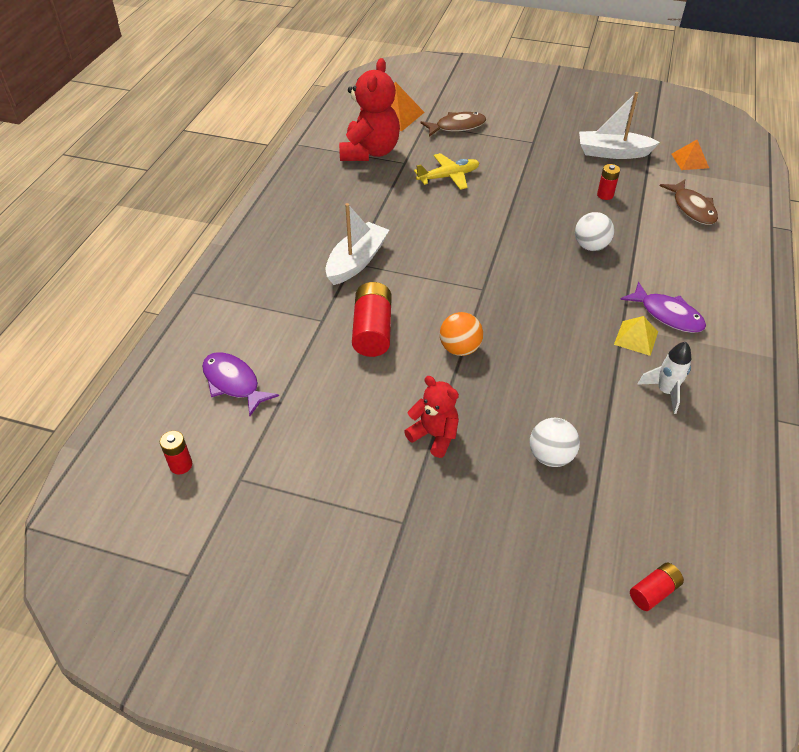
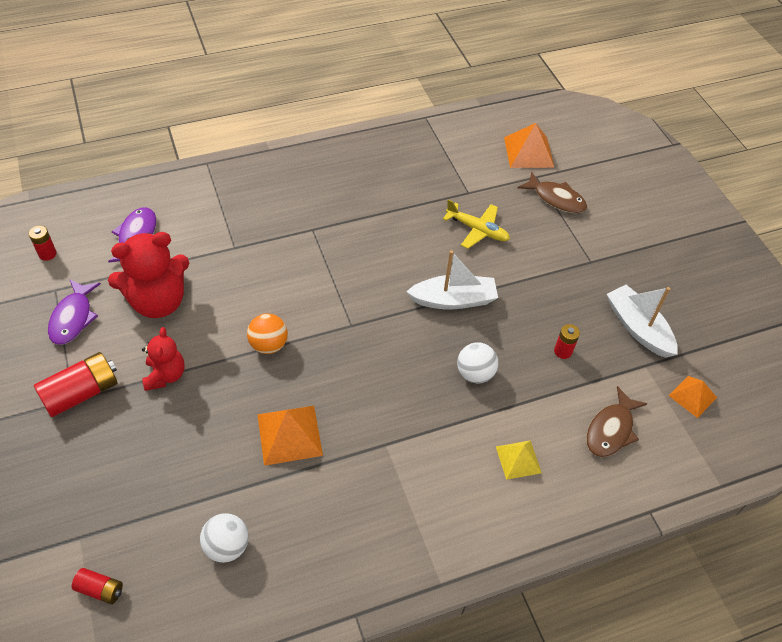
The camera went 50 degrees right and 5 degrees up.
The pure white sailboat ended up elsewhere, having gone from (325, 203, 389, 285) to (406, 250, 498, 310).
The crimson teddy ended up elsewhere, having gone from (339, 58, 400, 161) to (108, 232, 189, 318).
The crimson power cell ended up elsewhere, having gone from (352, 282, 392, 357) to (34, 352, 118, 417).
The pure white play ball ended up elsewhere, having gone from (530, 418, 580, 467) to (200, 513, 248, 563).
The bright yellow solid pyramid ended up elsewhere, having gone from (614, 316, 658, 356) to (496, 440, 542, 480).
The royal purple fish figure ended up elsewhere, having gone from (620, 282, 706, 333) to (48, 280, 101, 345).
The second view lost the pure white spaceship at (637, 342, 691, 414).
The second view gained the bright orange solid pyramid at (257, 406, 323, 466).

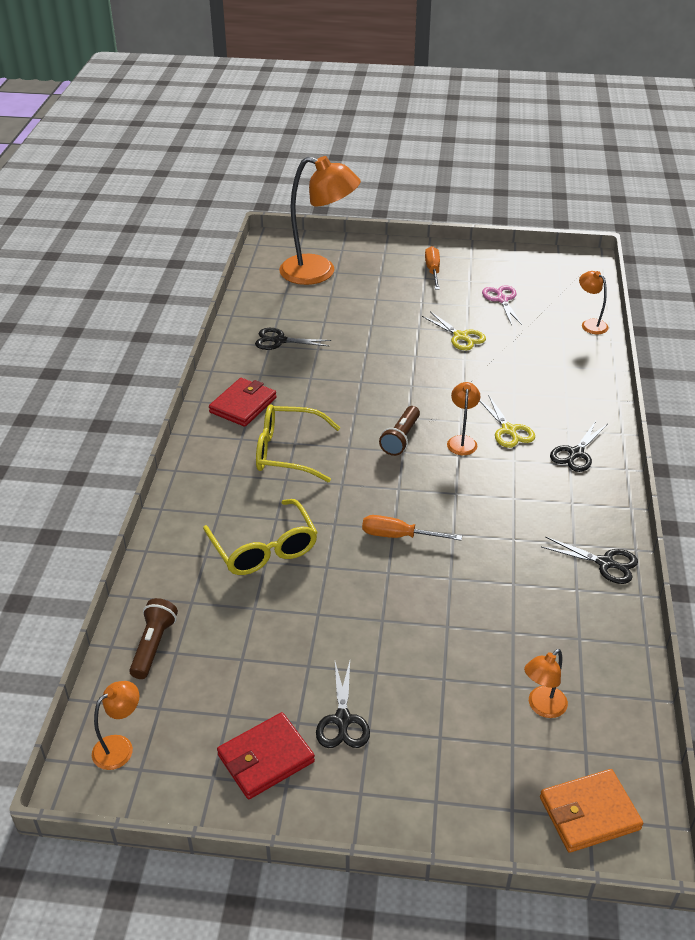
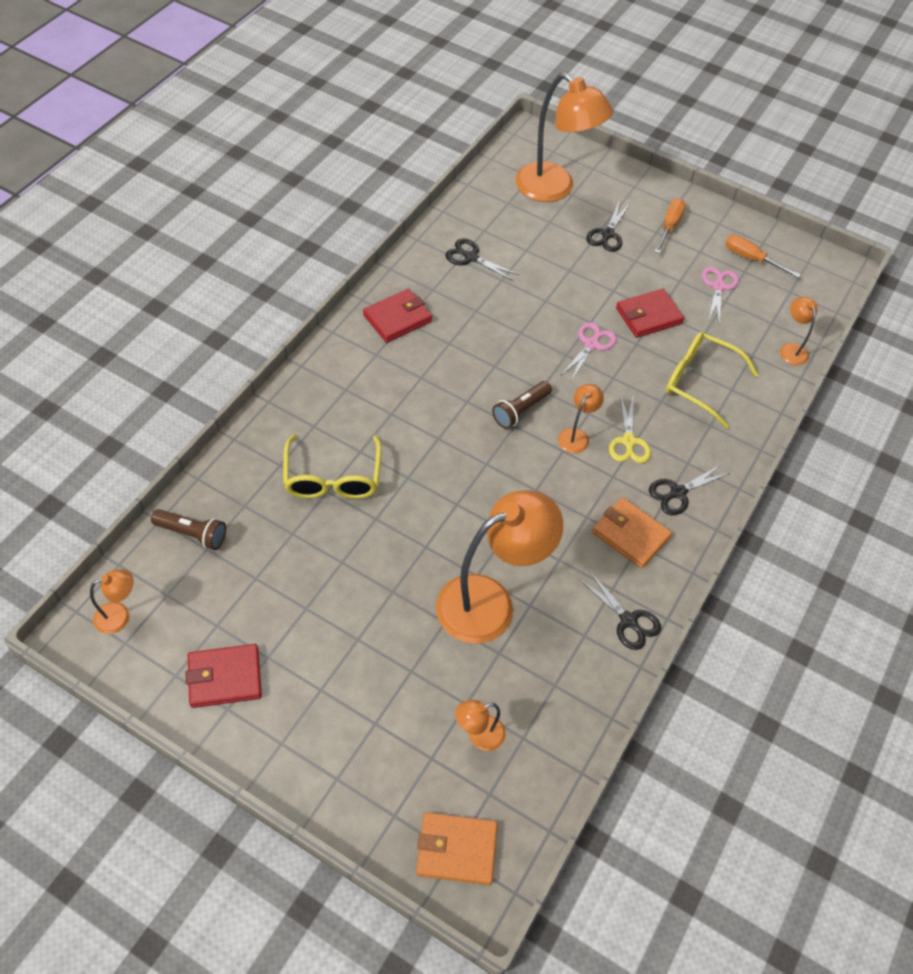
The camera went 20 degrees right and 15 degrees up.
The brown pocket torch at (129, 598, 178, 679) ended up facing another way, 75 degrees clockwise from before.
The bright yellow glasses ended up elsewhere, having gone from (256, 405, 340, 482) to (666, 332, 759, 428).
The black scissors ended up elsewhere, having gone from (316, 661, 370, 748) to (586, 202, 630, 252).
The bright orange flat screwdriver ended up elsewhere, having gone from (362, 515, 462, 541) to (725, 235, 801, 278).
Where the bright yellow scissors stood at (422, 311, 486, 350), the crimson billfold came to stand at (616, 289, 684, 338).
The second view gained the bright orange desk lamp at (436, 490, 563, 644).
The second view gained the rosy scissors at (560, 322, 617, 381).
The second view gained the bright orange billfold at (592, 497, 672, 569).

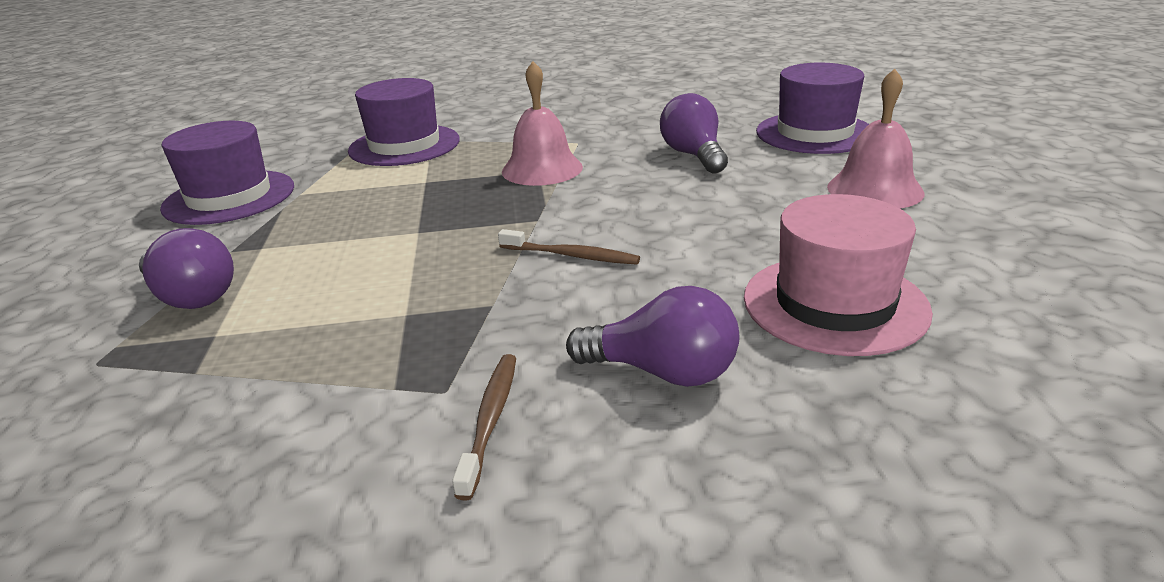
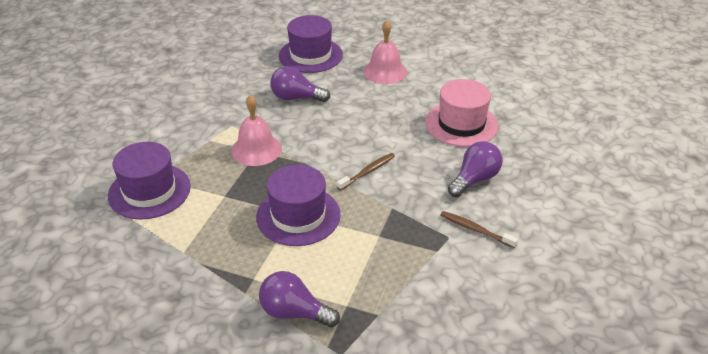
The camera went 65 degrees left and 10 degrees up.
The royal purple light bulb at (139, 228, 234, 309) ended up facing another way, 135 degrees counterclockwise from before.
The royal purple top hat ended up elsewhere, having gone from (160, 121, 294, 225) to (256, 165, 341, 246).

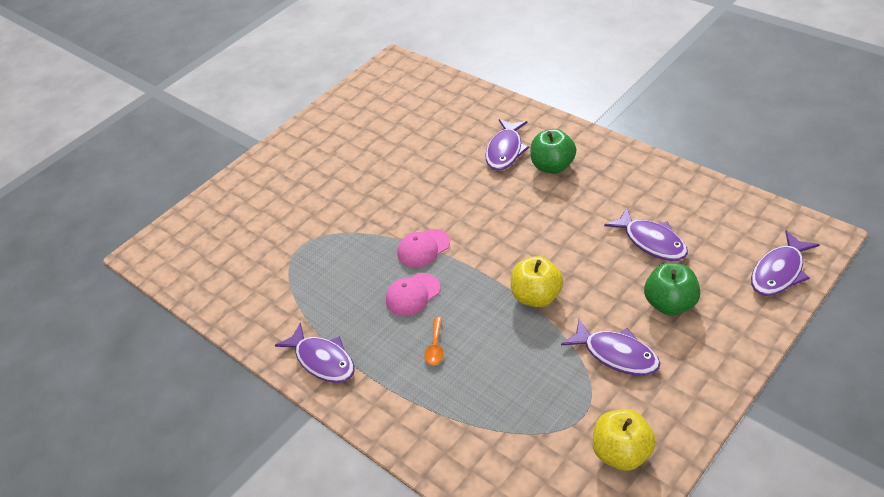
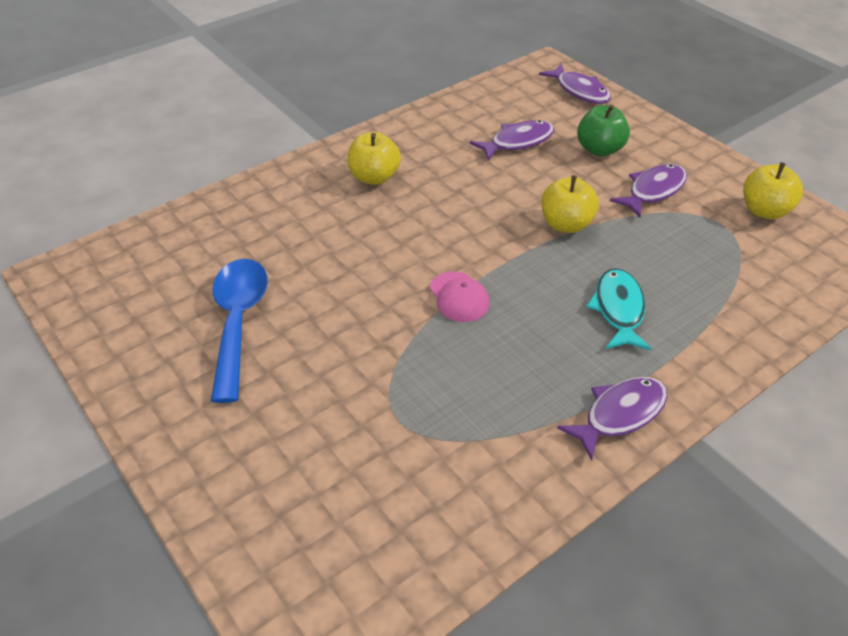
The camera went 85 degrees left and 0 degrees up.
The second view lost the rosy baseball cap at (386, 273, 441, 316).
Where the bright orange spoon stood at (424, 317, 443, 365), the aqua fish figure came to stand at (586, 268, 651, 350).
The second view lost the royal purple fish figure at (485, 119, 529, 171).
What was the leaf-green apple fruit at (530, 129, 576, 174) turned into the bright yellow apple fruit at (348, 132, 401, 185).
The second view gained the royal blue spoon at (211, 259, 268, 403).

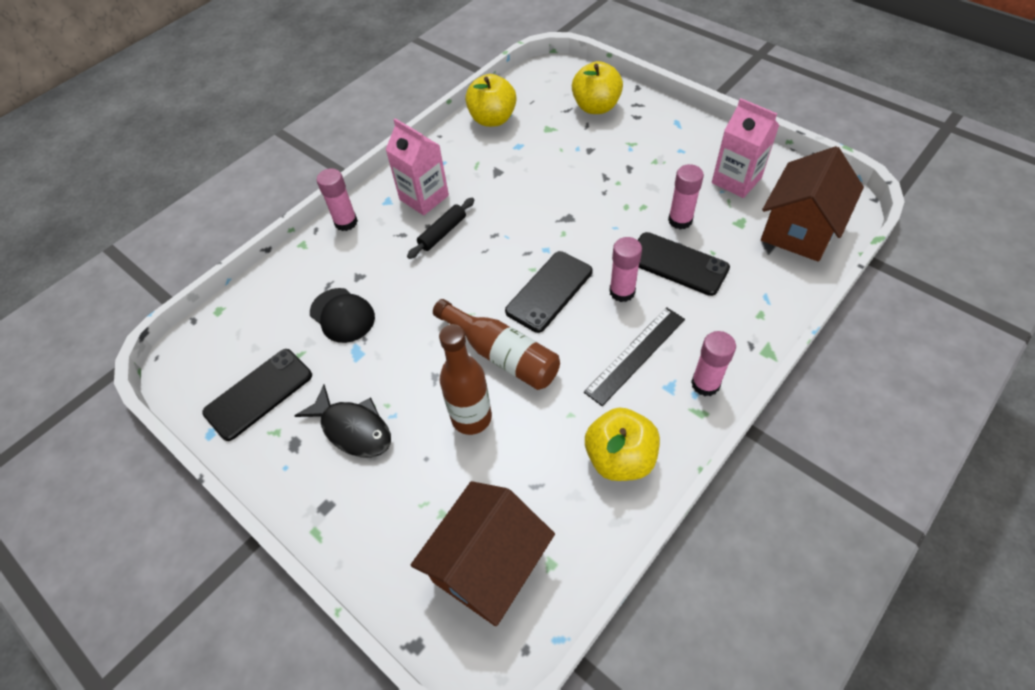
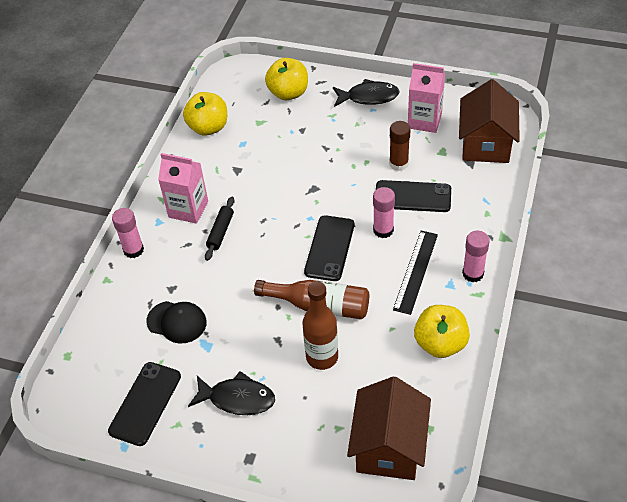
The camera went 25 degrees left and 5 degrees down.
What was the rosy glue at (668, 164, 704, 229) turned into the brown glue at (389, 121, 411, 171).
The second view gained the black fish figure at (333, 79, 400, 107).

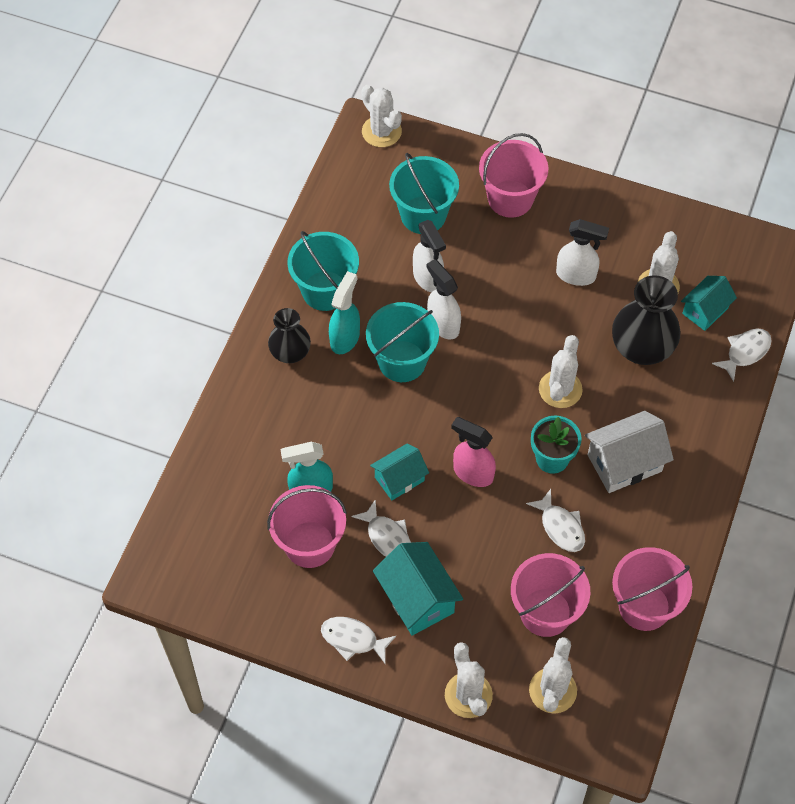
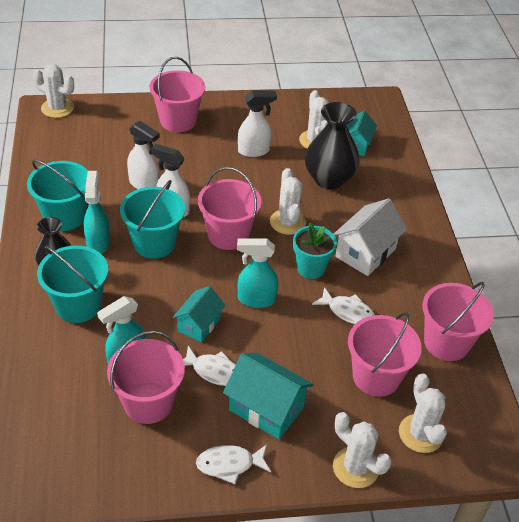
The camera went 30 degrees left and 15 degrees down.
The aqua bucket ended up elsewhere, having gone from (389, 153, 459, 234) to (37, 245, 108, 323).
What was the rosy sprayer at (451, 417, 496, 487) turned into the aqua sprayer at (237, 238, 278, 308).
The second view lost the pure white fish figure at (712, 328, 772, 382).
The second view gained the rosy bucket at (198, 167, 261, 250).

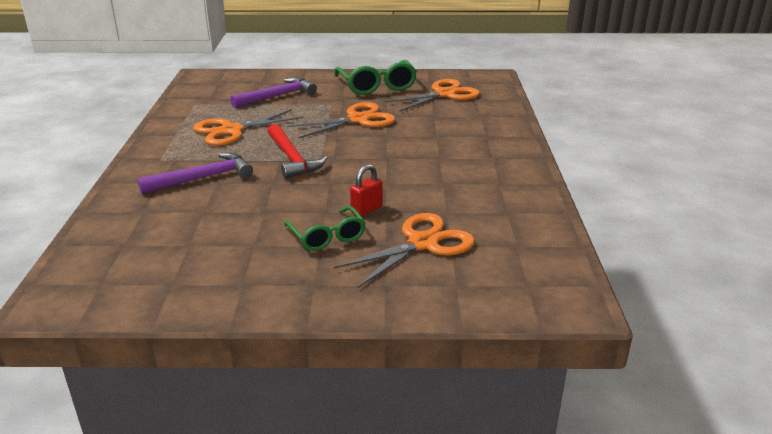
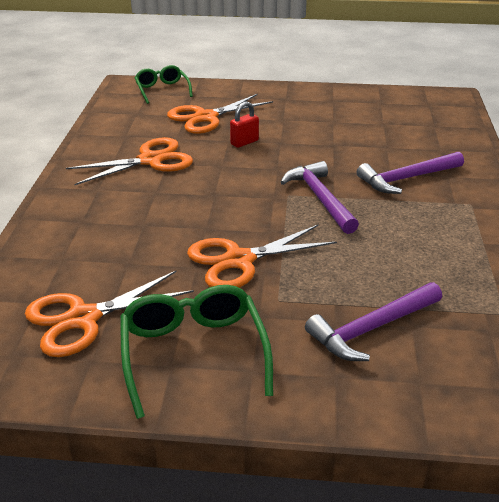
The camera went 175 degrees left and 5 degrees up.
The bright orange scissors ended up elsewhere, having gone from (193, 109, 303, 146) to (66, 137, 193, 185).
What was the crimson carpenter's hammer at (268, 124, 327, 179) turned into the royal purple carpenter's hammer at (280, 161, 359, 234).
The leaf-green glasses ended up elsewhere, having gone from (284, 206, 366, 251) to (135, 65, 193, 104).

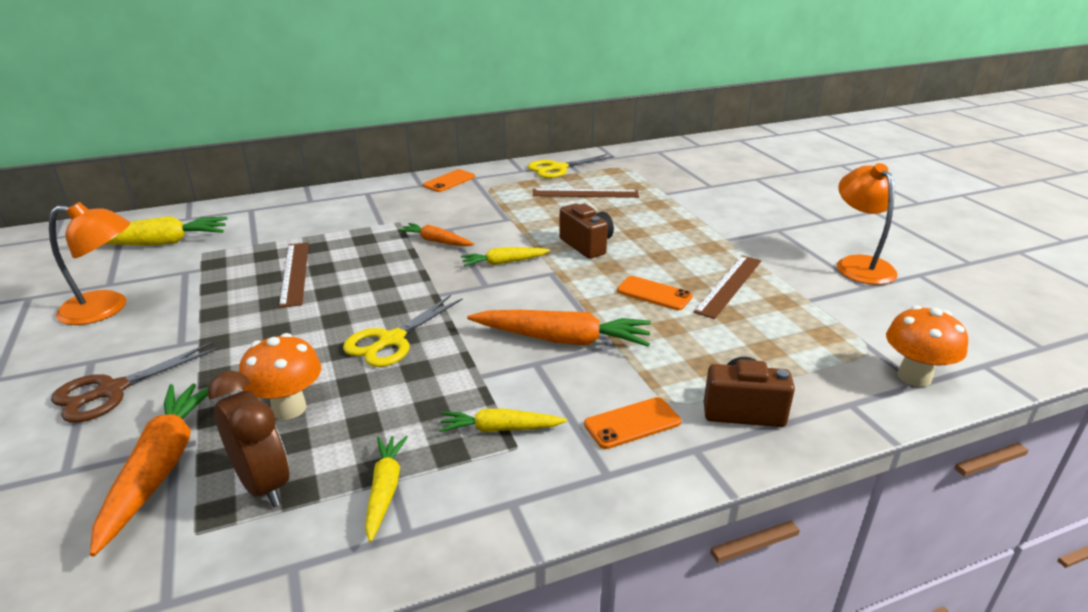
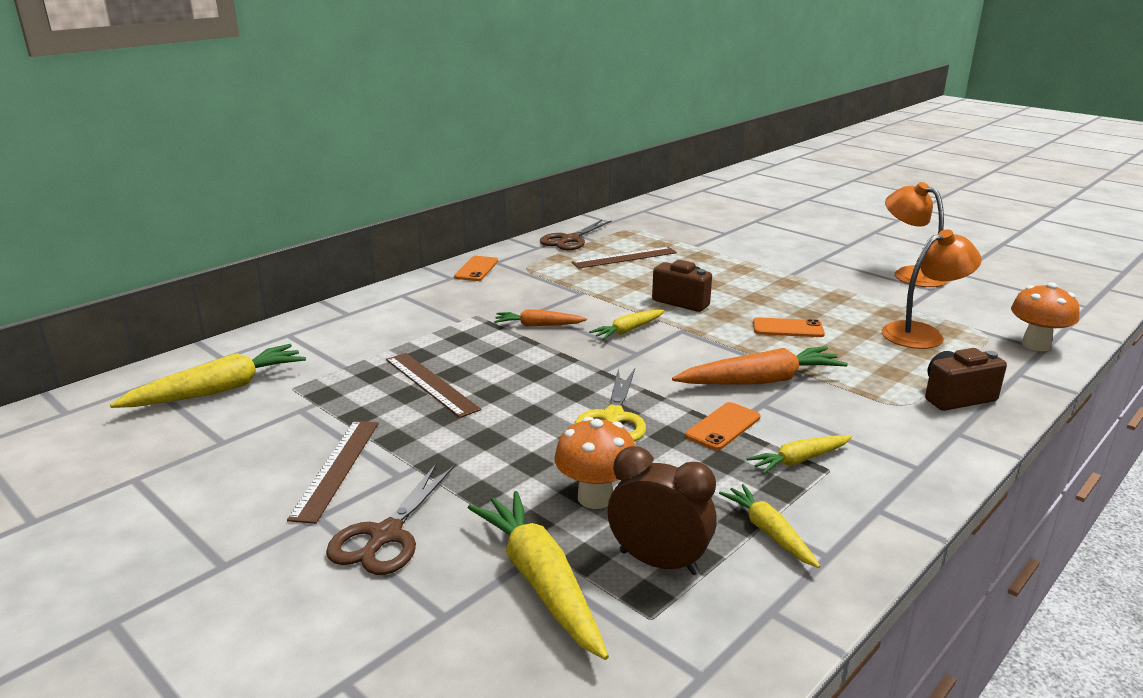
The camera went 25 degrees left and 5 degrees down.
The bright orange desk lamp ended up elsewhere, having gone from (49, 202, 130, 325) to (881, 229, 982, 349).
What was the bright orange carrot at (90, 384, 209, 556) turned into the bright yellow carrot at (468, 491, 609, 660).
What was the bright yellow scissors at (528, 154, 614, 178) turned into the brown scissors at (540, 220, 612, 250).
The bright orange mobile phone ended up elsewhere, having gone from (584, 397, 681, 449) to (685, 402, 760, 450).
The brown measuring stick ended up elsewhere, having gone from (693, 255, 761, 319) to (287, 421, 379, 524).

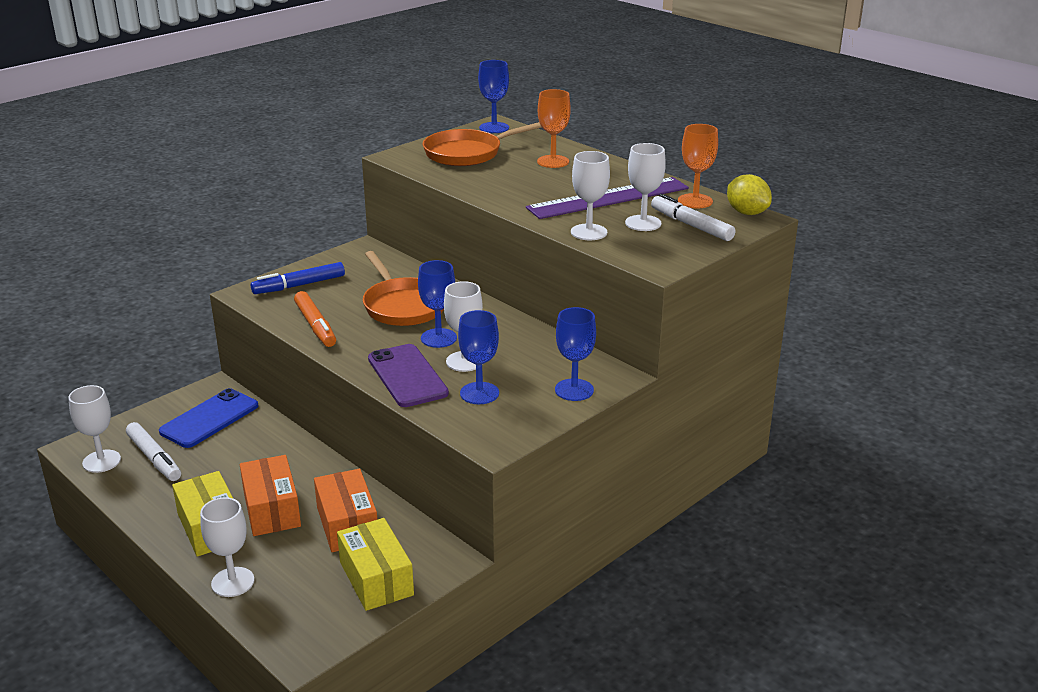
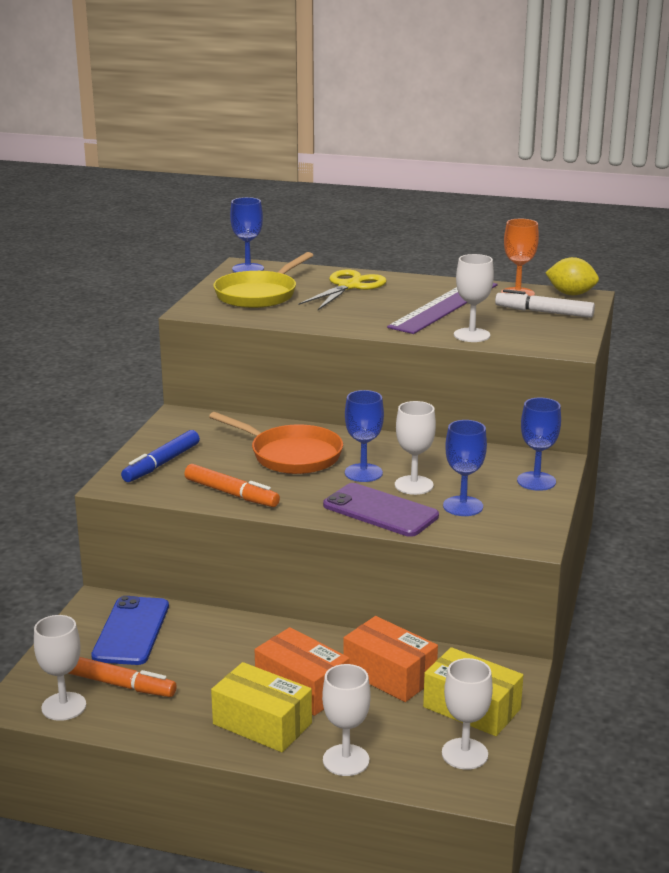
The camera went 30 degrees left and 5 degrees down.
What was the pure white marker at (126, 422, 181, 481) turned into the bright orange marker at (68, 657, 177, 697).
What was the bright orange frying pan at (423, 122, 542, 166) turned into the bright yellow frying pan at (213, 252, 313, 308).
Where the bright orange wine glass stood at (537, 89, 571, 168), the bright yellow scissors came to stand at (298, 269, 387, 310).
The pure white wine glass ended up elsewhere, having gone from (625, 143, 666, 231) to (442, 658, 493, 770).

